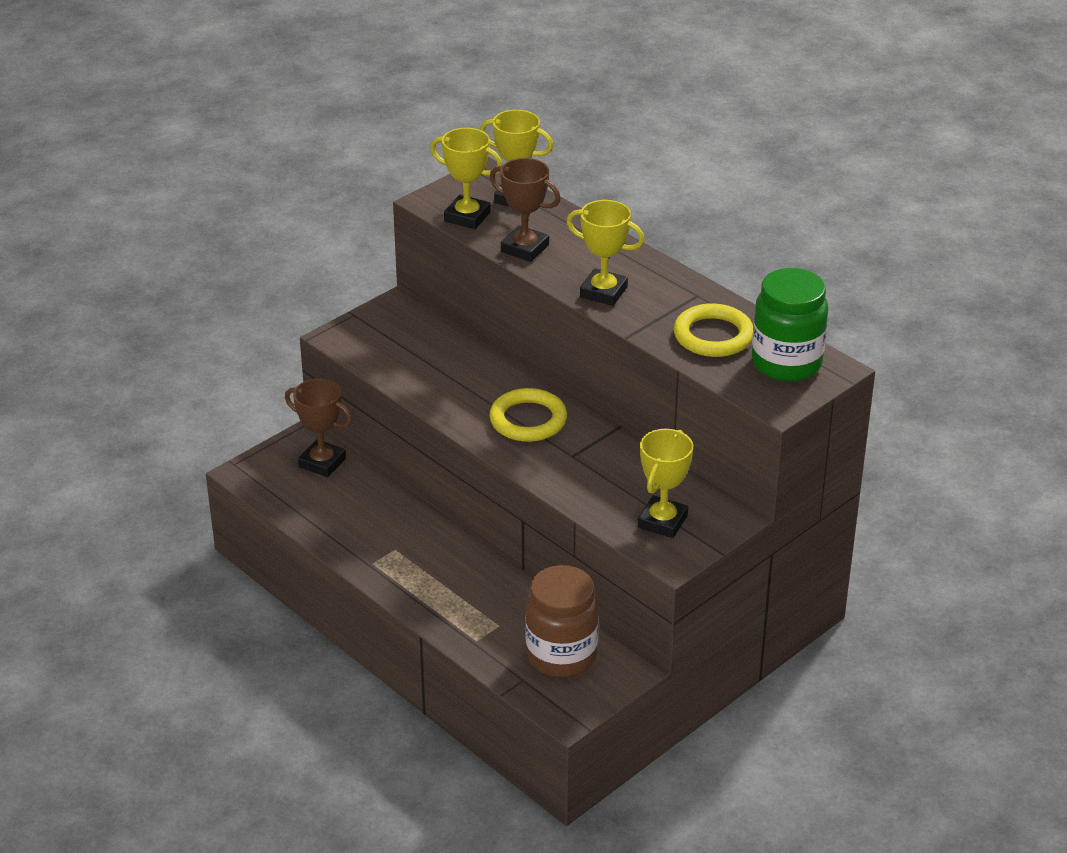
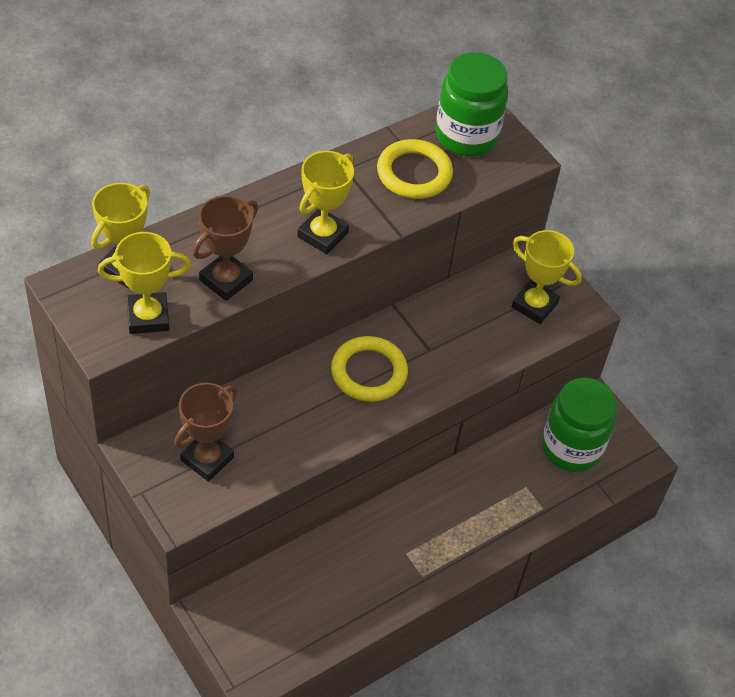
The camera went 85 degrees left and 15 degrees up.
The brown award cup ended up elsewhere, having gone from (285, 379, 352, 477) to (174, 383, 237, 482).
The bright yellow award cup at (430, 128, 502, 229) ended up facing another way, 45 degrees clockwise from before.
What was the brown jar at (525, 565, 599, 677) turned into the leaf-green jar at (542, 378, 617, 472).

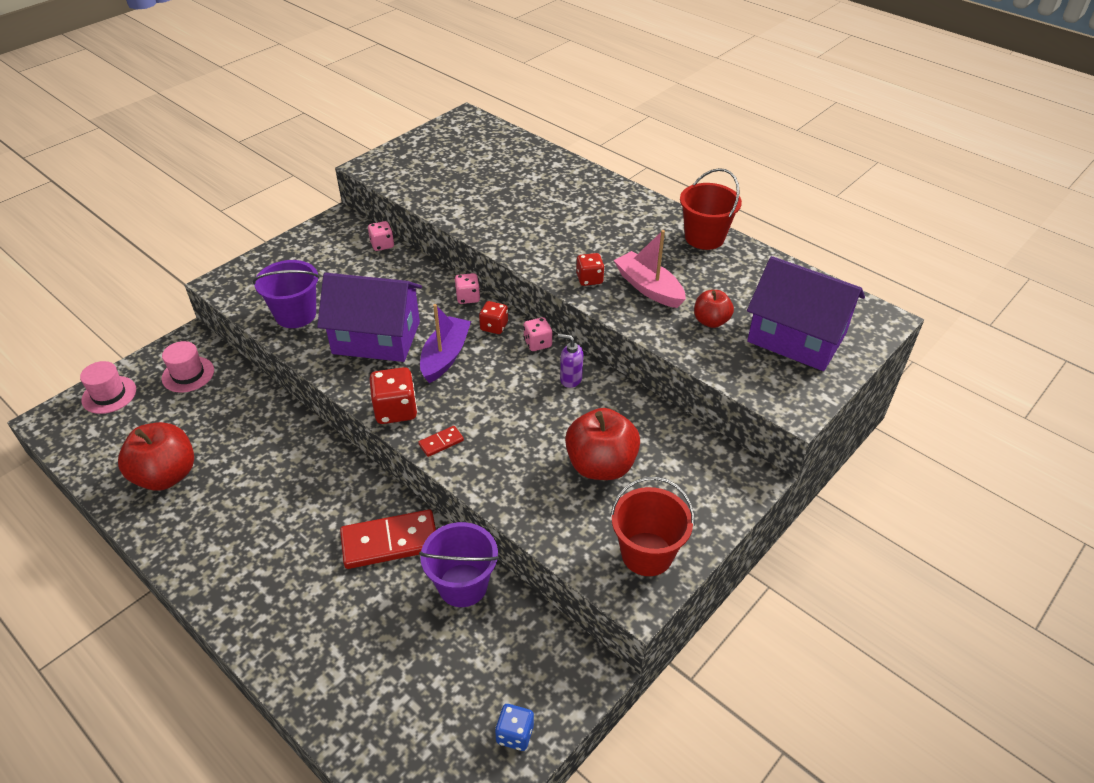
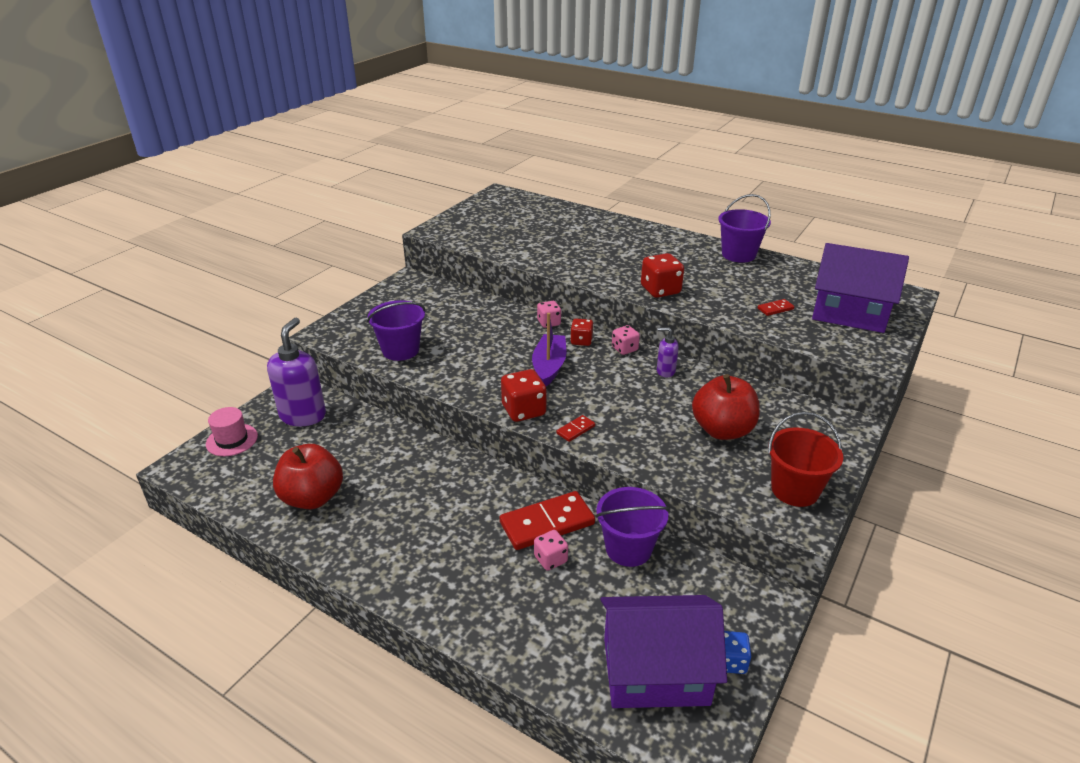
The camera went 10 degrees left and 10 degrees down.
Where the rosy top hat stood at (162, 341, 214, 393), the royal purple pump bottle came to stand at (267, 318, 326, 426).
The royal purple cottage ended up elsewhere, having gone from (317, 273, 422, 362) to (600, 595, 727, 708).
The rosy die ended up elsewhere, having gone from (368, 221, 394, 251) to (534, 530, 568, 571).
The size of the crimson die at (576, 253, 604, 286) changed by a factor of 1.58.
The second view lost the rosy sailboat at (614, 230, 686, 308).
What was the crimson bucket at (680, 168, 742, 250) turned into the royal purple bucket at (718, 194, 771, 263).
Where the crimson apple fruit stood at (694, 290, 734, 328), the crimson domino piece came to stand at (758, 299, 794, 316).

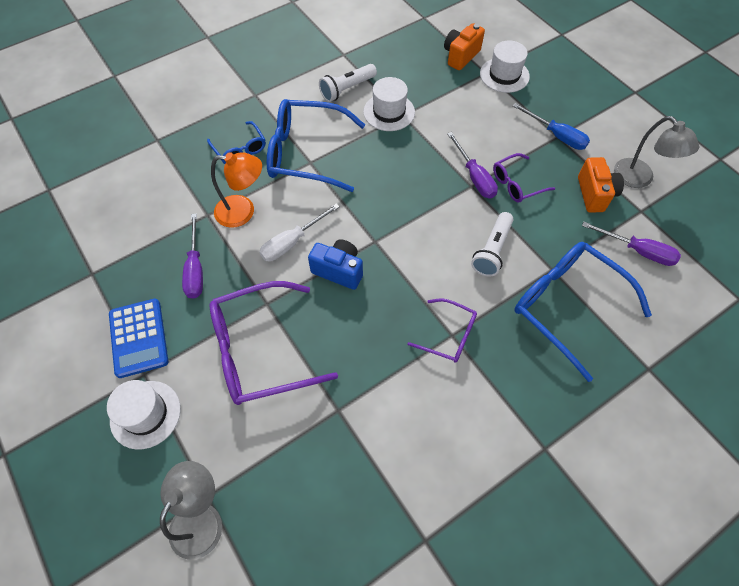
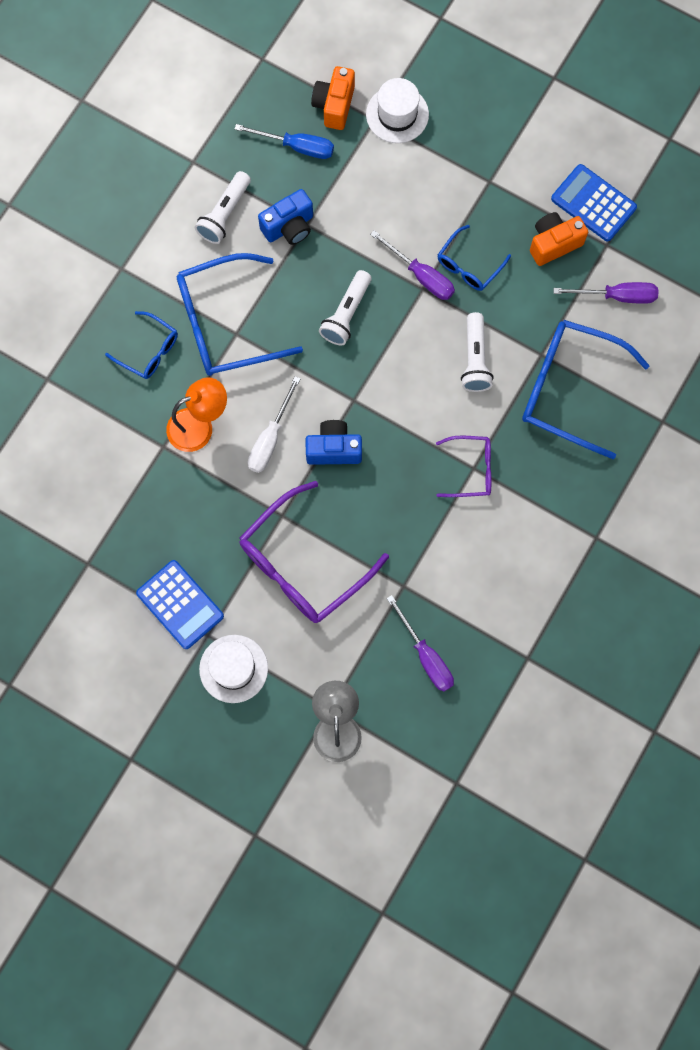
The camera went 25 degrees left and 15 degrees up.
The royal purple flat screwdriver ended up elsewhere, having gone from (182, 214, 203, 299) to (386, 595, 454, 692).
Where the pure white top hat stood at (363, 77, 415, 131), the royal blue photo camera came to stand at (258, 189, 313, 245).
What was the royal purple glasses at (493, 153, 555, 203) turned into the royal blue glasses at (438, 225, 511, 291).
The royal blue flat screwdriver ended up elsewhere, having gone from (513, 103, 590, 150) to (235, 124, 334, 159).
The bright orange photo camera at (578, 157, 624, 213) ended up facing another way, 90 degrees counterclockwise from before.
Where the gray desk lamp stood at (614, 116, 699, 188), the royal blue adding machine came to stand at (551, 164, 637, 241).
The second view gained the pure white pocket torch at (319, 270, 372, 346).

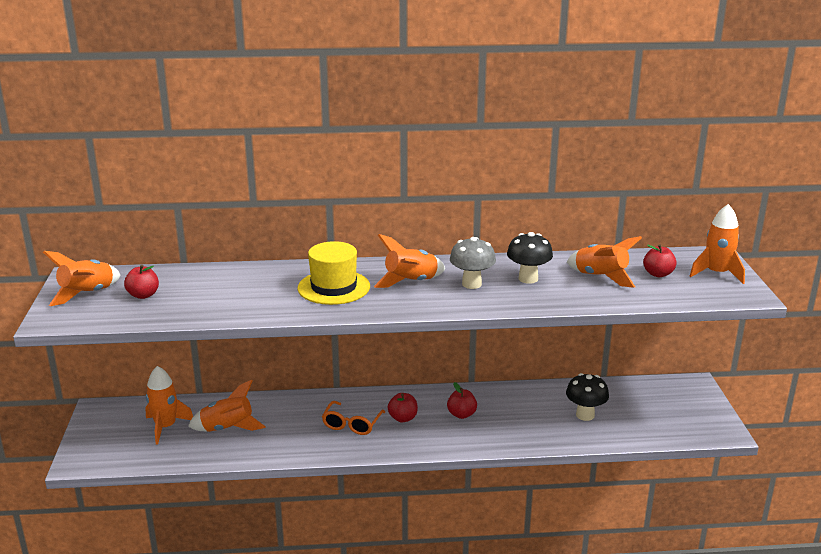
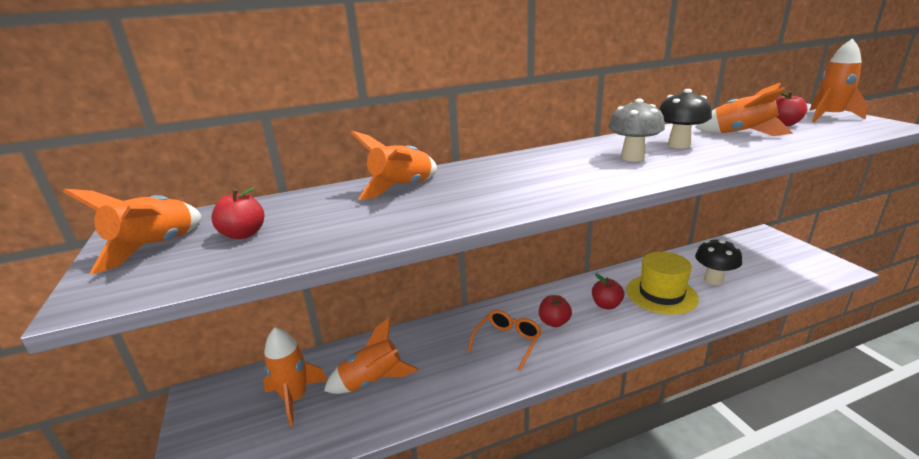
The camera went 15 degrees left and 0 degrees up.
The bright yellow top hat ended up elsewhere, having gone from (297, 241, 370, 305) to (626, 252, 699, 315).
The bright orange glasses at (322, 401, 385, 435) ended up facing another way, 150 degrees counterclockwise from before.
The bright orange spaceship ended up elsewhere, having gone from (374, 234, 445, 288) to (351, 131, 437, 200).

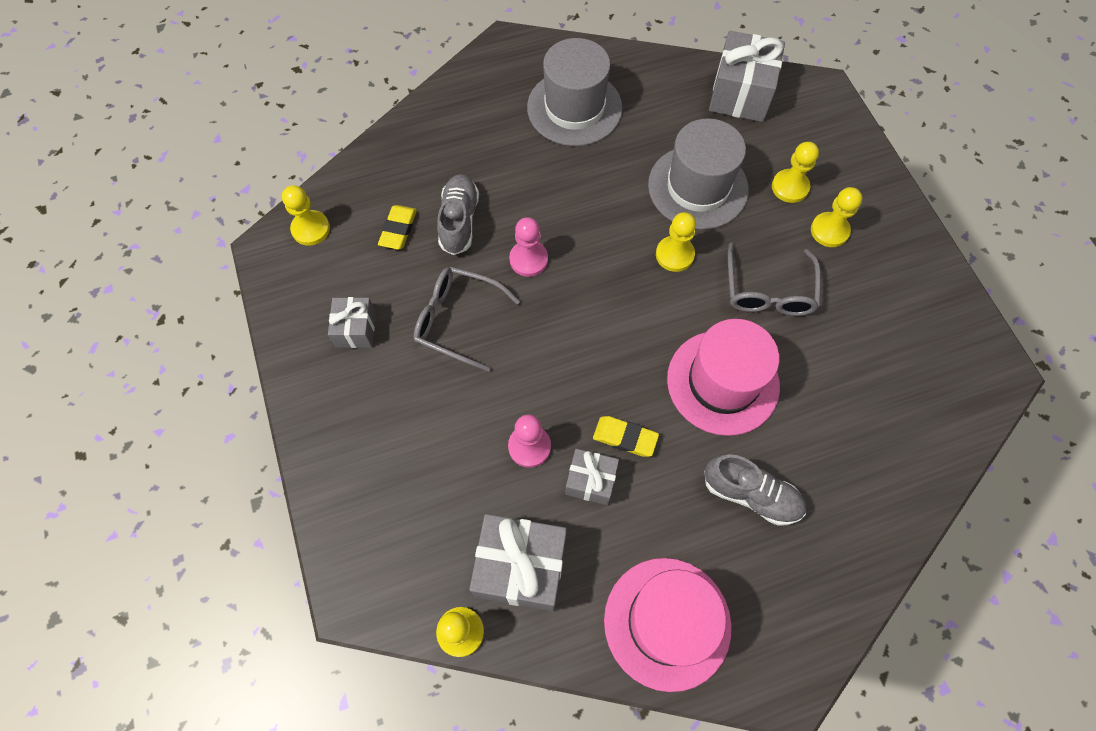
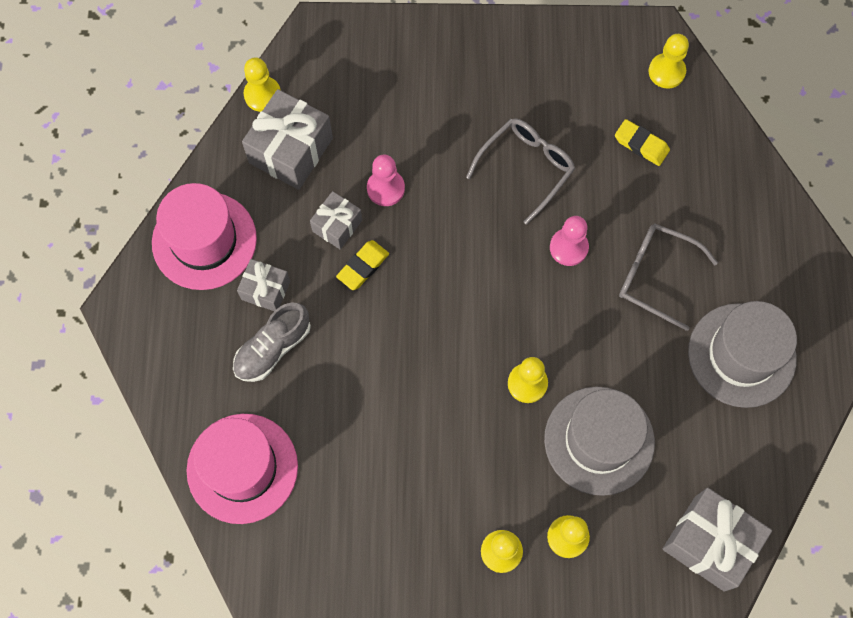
The camera went 110 degrees right and 5 degrees up.
The gray gift ended up elsewhere, having gone from (328, 297, 376, 348) to (237, 259, 290, 311).
The second view lost the gray sneaker at (437, 174, 479, 255).
The rosy top hat ended up elsewhere, having gone from (667, 319, 780, 436) to (187, 414, 298, 524).
The gray glasses ended up elsewhere, having gone from (728, 243, 821, 316) to (619, 224, 718, 331).

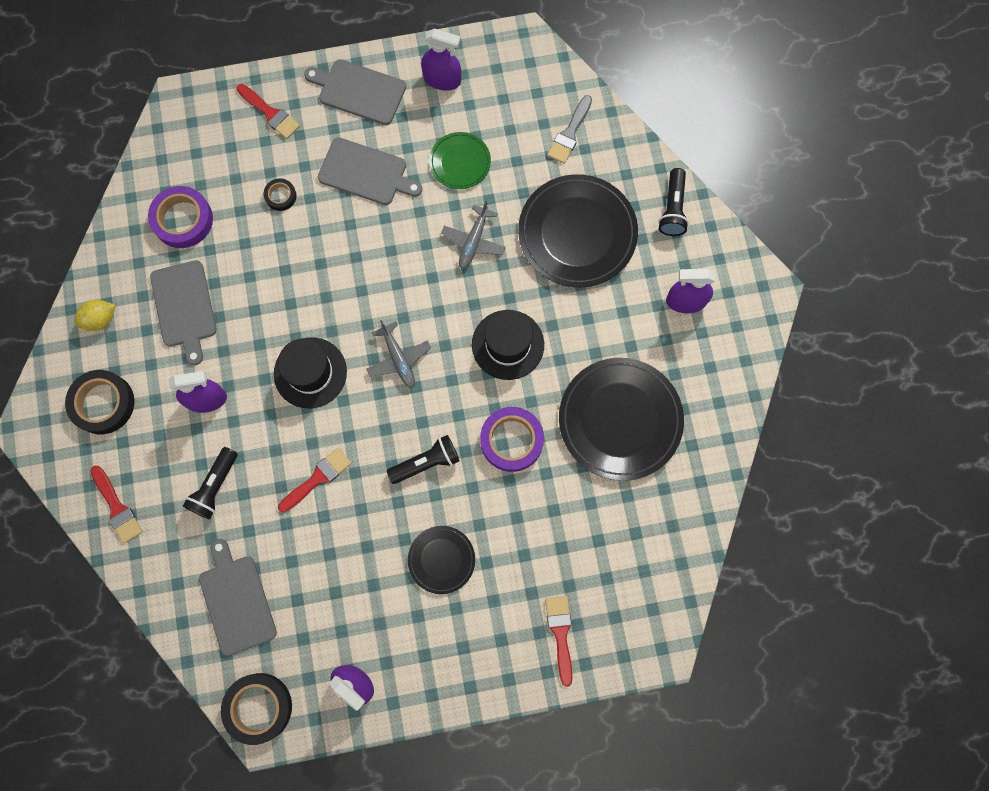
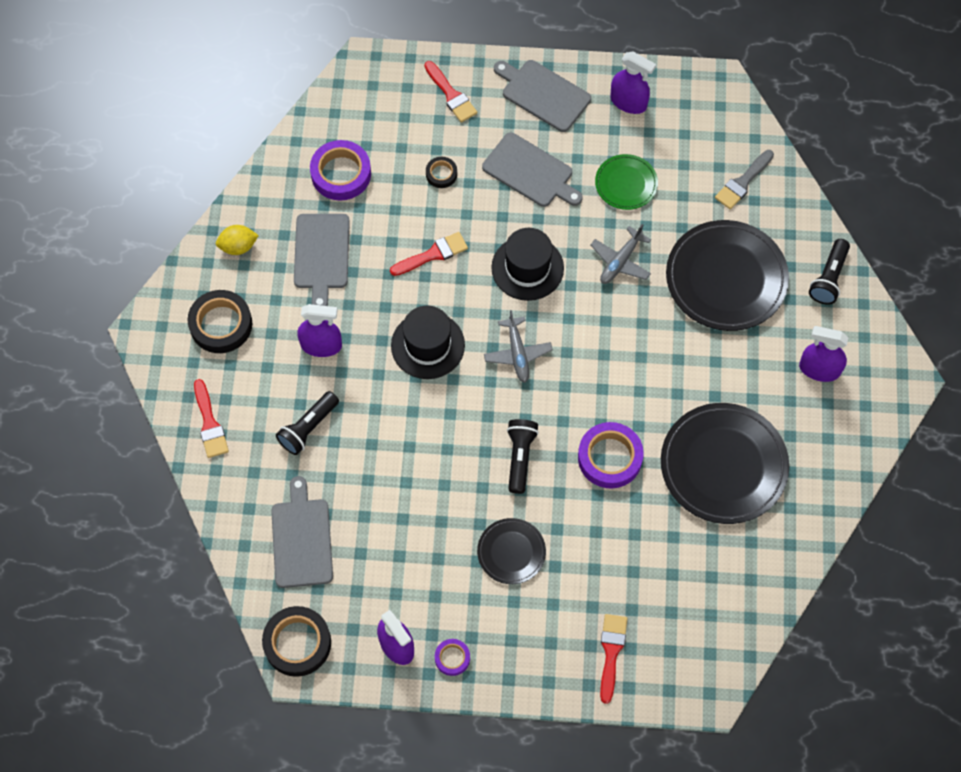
The camera went 15 degrees right and 10 degrees down.
The crimson paint brush ended up elsewhere, having gone from (278, 448, 352, 512) to (390, 232, 468, 276).
The black pocket torch at (387, 435, 459, 484) ended up facing another way, 75 degrees counterclockwise from before.
The black top hat ended up elsewhere, having gone from (472, 310, 544, 380) to (491, 228, 564, 301).
The second view gained the royal purple sticky tape at (435, 639, 470, 676).

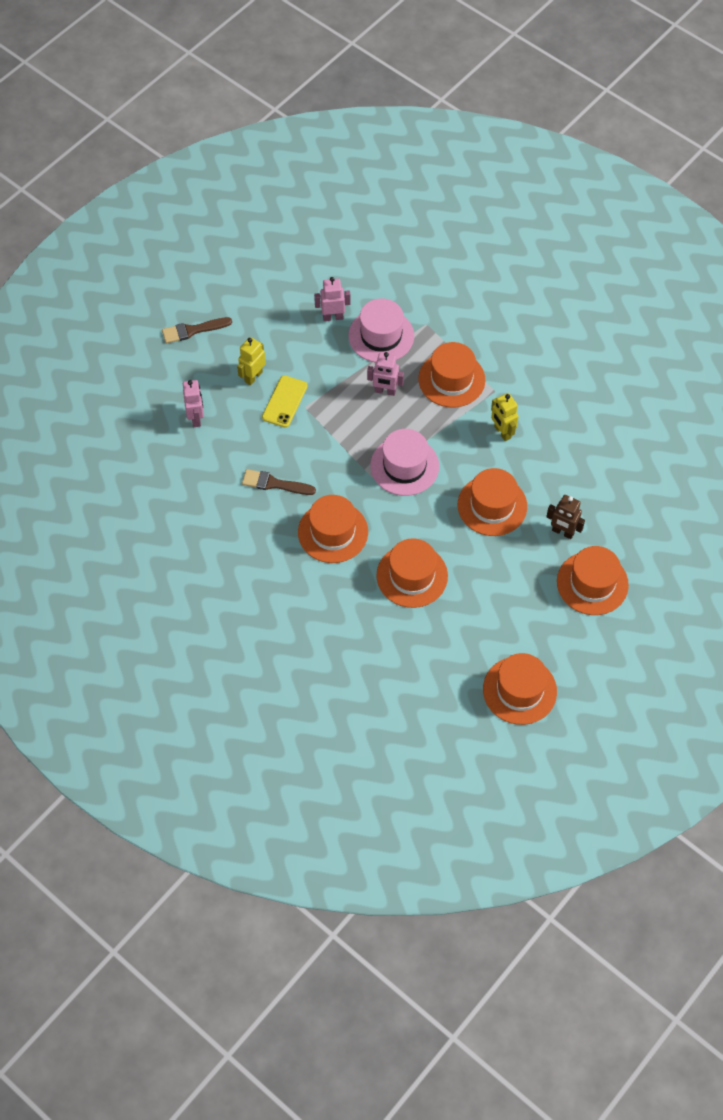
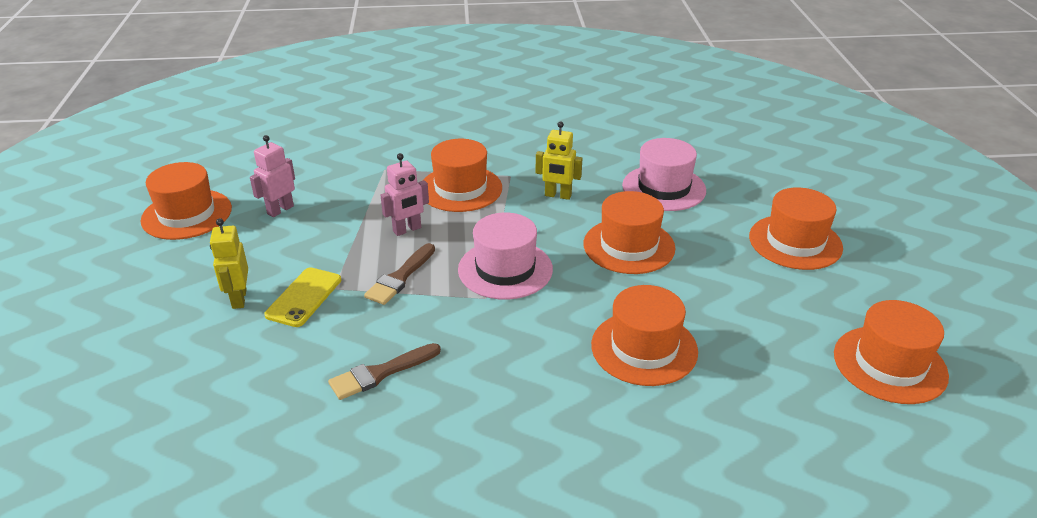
The camera went 45 degrees left and 25 degrees down.
The brown paint brush ended up elsewhere, having gone from (162, 317, 232, 343) to (364, 243, 435, 305).
The second view lost the rosy toy robot at (183, 380, 204, 427).
The bright yellow mobile phone at (262, 375, 308, 428) ended up facing another way, 45 degrees clockwise from before.
The bright orange top hat ended up elsewhere, having gone from (298, 495, 368, 563) to (141, 162, 232, 240).
The rosy top hat ended up elsewhere, having gone from (348, 298, 414, 362) to (622, 138, 706, 211).
The second view lost the brown toy robot at (546, 495, 585, 539).

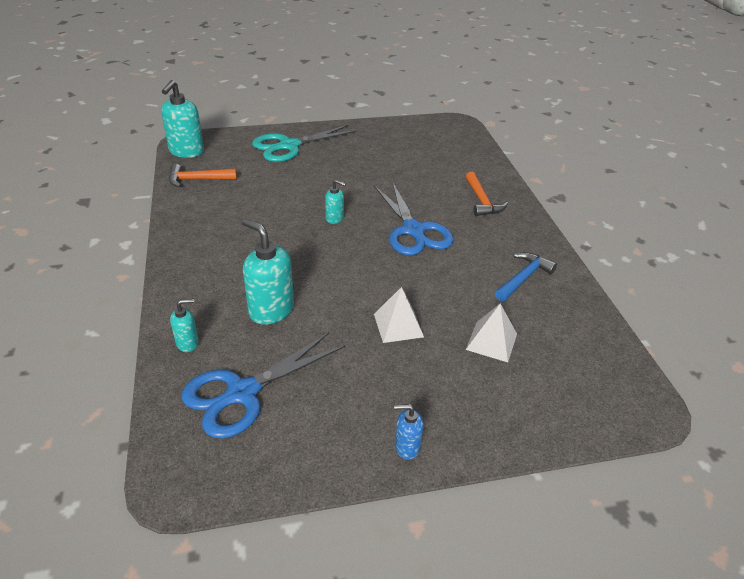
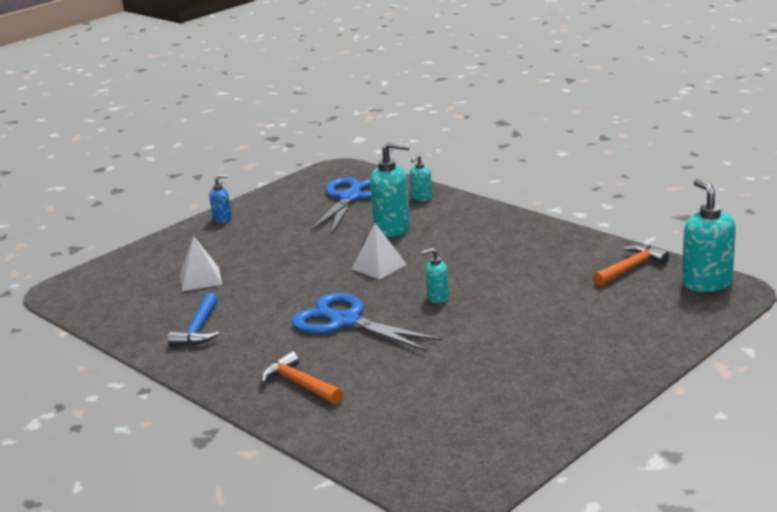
The camera went 150 degrees right and 15 degrees down.
The second view lost the aqua scissors at (252, 125, 357, 162).
The pure white solid pyramid ended up elsewhere, having gone from (374, 287, 424, 343) to (352, 223, 407, 280).

